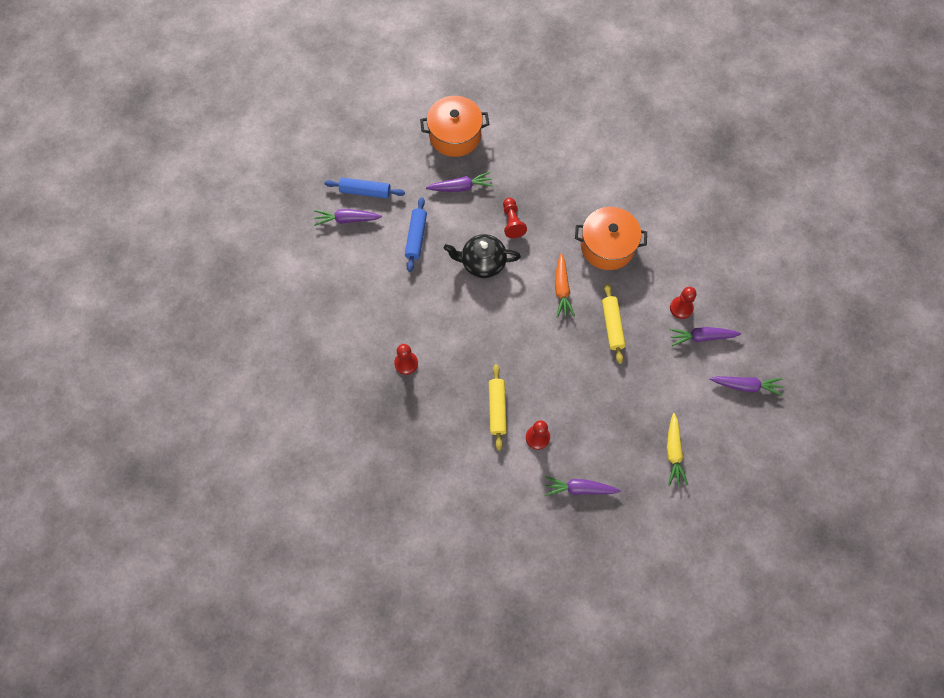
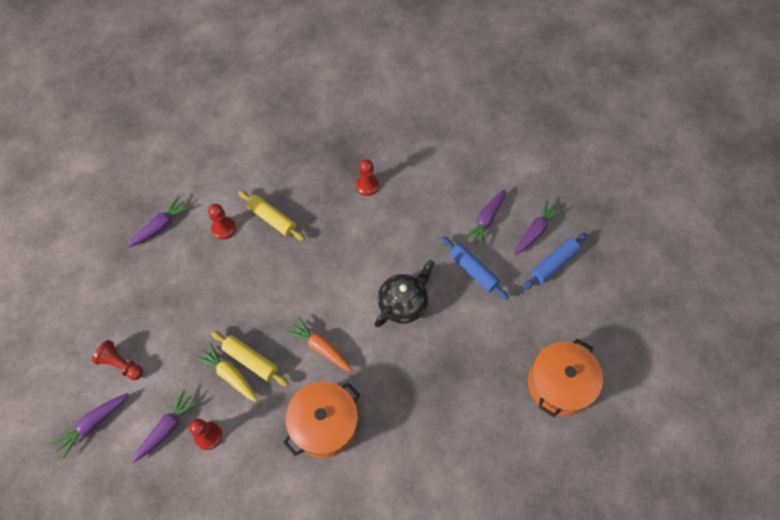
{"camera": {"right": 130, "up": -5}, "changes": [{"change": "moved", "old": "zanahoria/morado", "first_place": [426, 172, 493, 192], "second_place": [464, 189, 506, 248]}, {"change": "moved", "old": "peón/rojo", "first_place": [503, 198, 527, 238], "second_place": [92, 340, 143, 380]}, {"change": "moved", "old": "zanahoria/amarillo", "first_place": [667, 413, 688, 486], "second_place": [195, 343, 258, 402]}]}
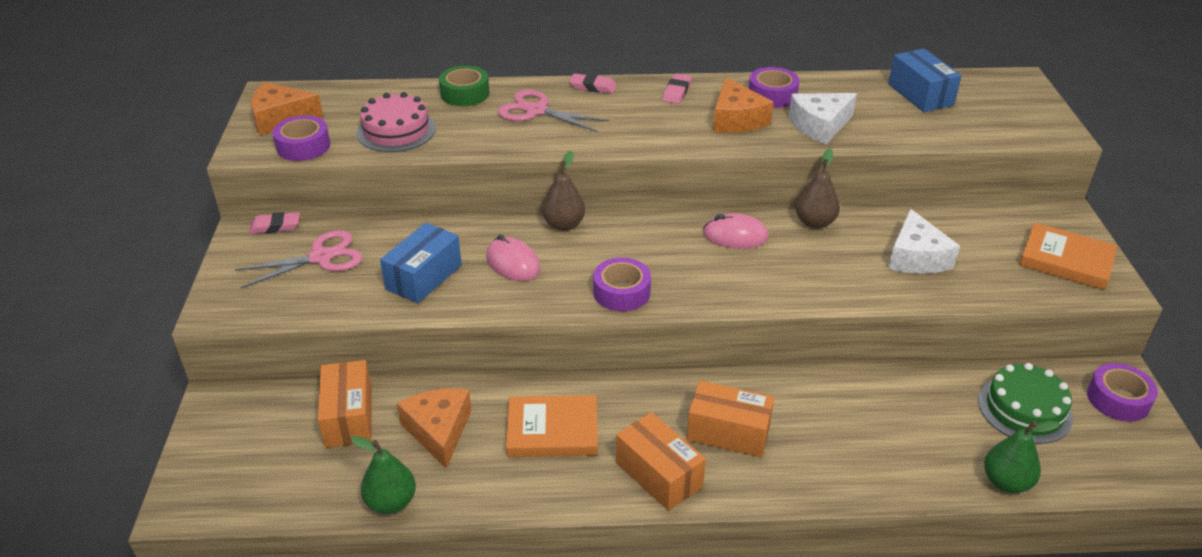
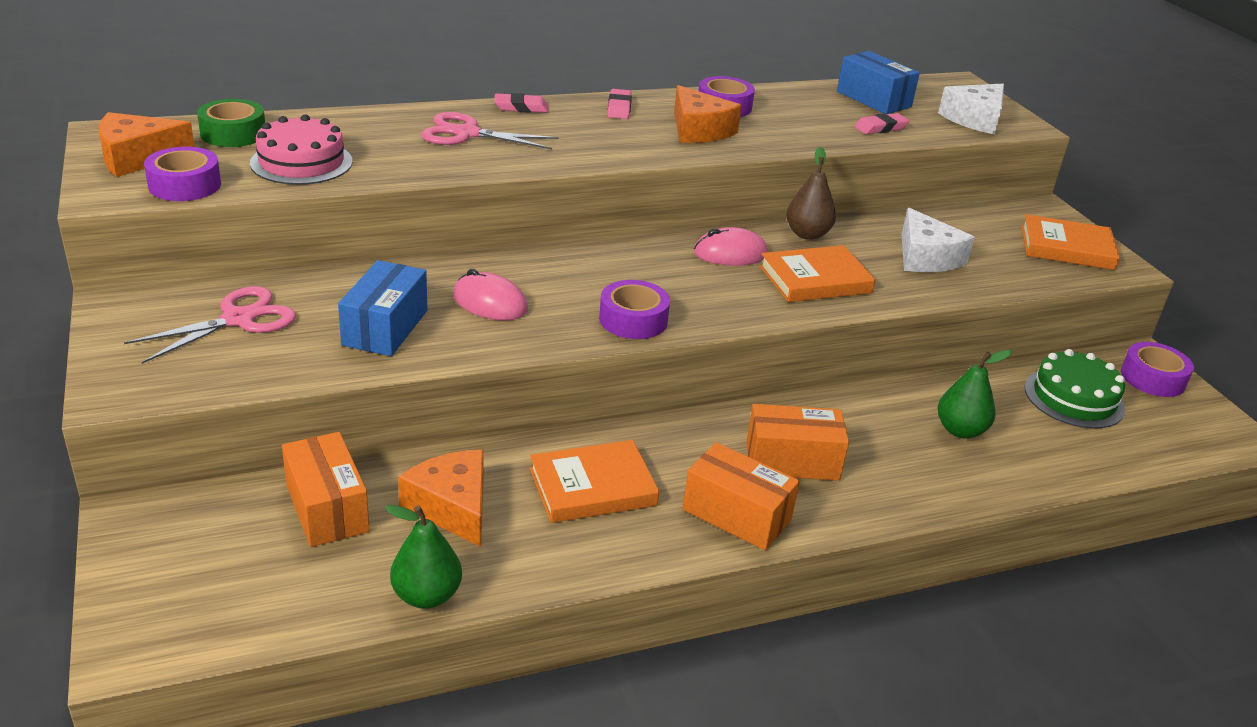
{"camera": {"right": -20, "up": -5}, "changes": [{"change": "moved", "old": "cinta adhesiva/verde", "first_place": [439, 66, 489, 106], "second_place": [197, 99, 265, 147]}, {"change": "moved", "old": "queso/blanco", "first_place": [789, 93, 857, 144], "second_place": [938, 84, 1004, 135]}, {"change": "removed", "old": "pera/marrón", "first_place": [542, 151, 585, 231]}, {"change": "moved", "old": "goma de borrar/rosa", "first_place": [249, 212, 300, 234], "second_place": [854, 113, 909, 134]}, {"change": "moved", "old": "pera/verde", "first_place": [984, 421, 1060, 493], "second_place": [938, 350, 1012, 439]}, {"change": "added", "new": "libro/naranja", "second_place": [760, 245, 876, 302]}]}
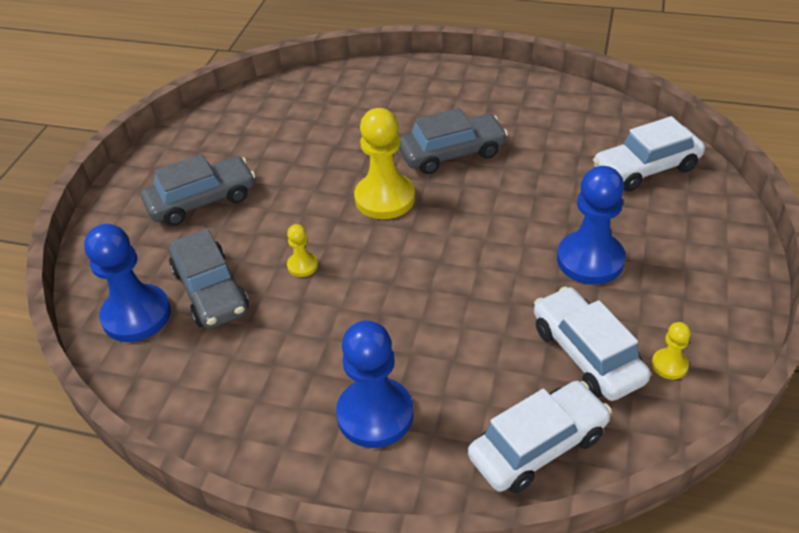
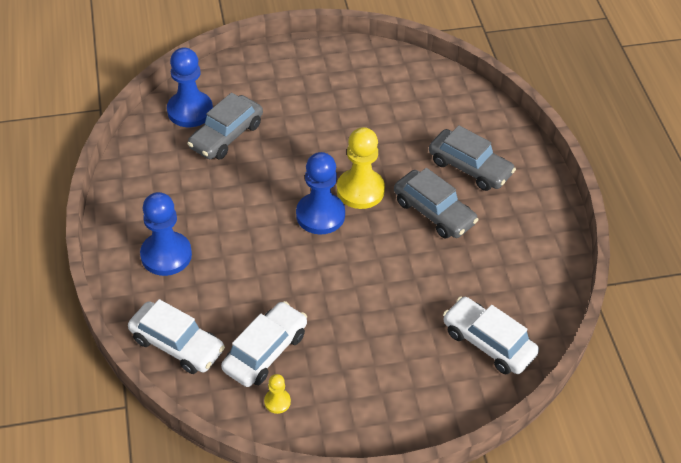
{"camera": {"right": 60, "up": 5}, "changes": [{"change": "moved", "old": "coche/gris", "first_place": [141, 154, 256, 226], "second_place": [429, 125, 516, 191]}, {"change": "moved", "old": "peón/azul", "first_place": [557, 166, 626, 285], "second_place": [296, 152, 345, 234]}, {"change": "removed", "old": "peón/amarillo", "first_place": [287, 224, 318, 277]}]}
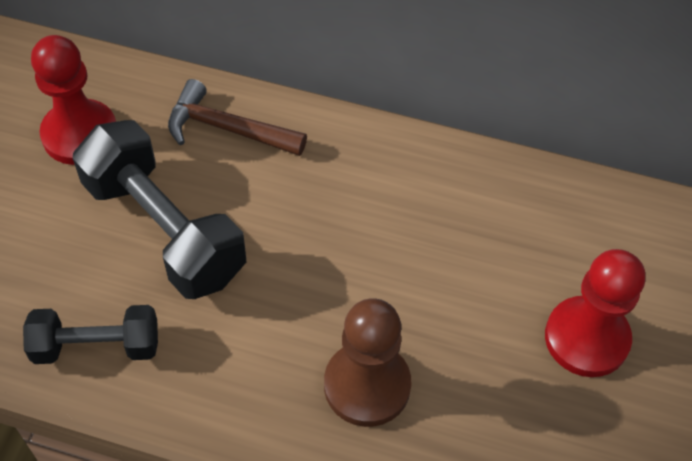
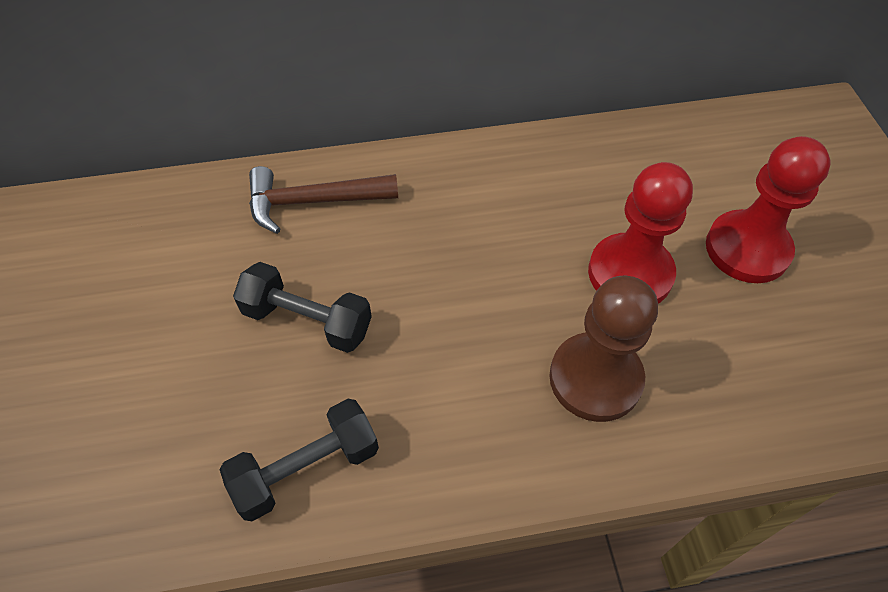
{"camera": {"right": -25, "up": 0}, "changes": [{"change": "moved", "old": "peón/rojo", "first_place": [31, 35, 116, 165], "second_place": [588, 162, 693, 304]}, {"change": "resized", "old": "mancuerna/negro", "first_place": [73, 120, 246, 299], "second_place": [233, 262, 372, 353], "factor": 0.6}]}
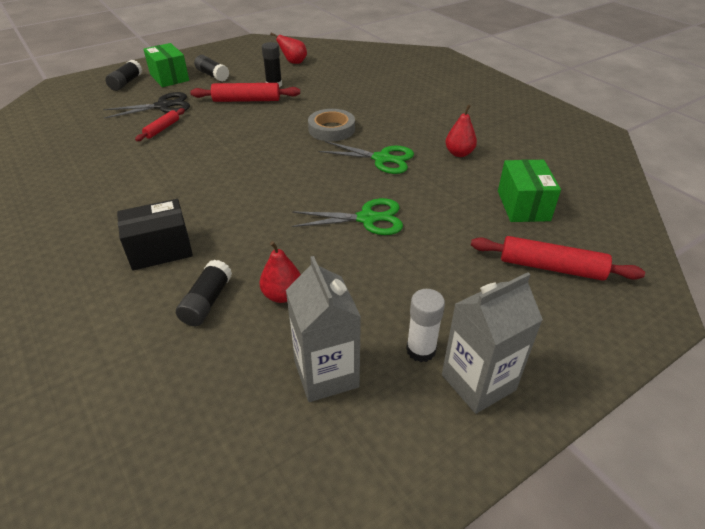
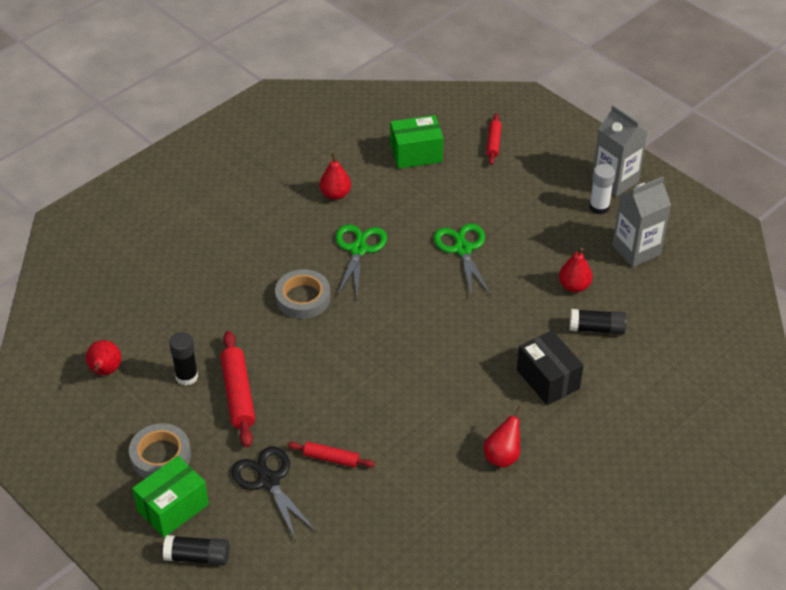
{"camera": {"right": -100, "up": 5}, "changes": [{"change": "replaced", "old": "barra de pegamento/negro", "new": "cinta adhesiva/gris", "first_place": [194, 55, 229, 82], "second_place": [129, 423, 191, 478]}, {"change": "resized", "old": "rodillo/rojo", "first_place": [471, 236, 645, 281], "second_place": [486, 113, 501, 165], "factor": 0.59}, {"change": "added", "new": "pera/rojo", "second_place": [484, 406, 522, 468]}]}
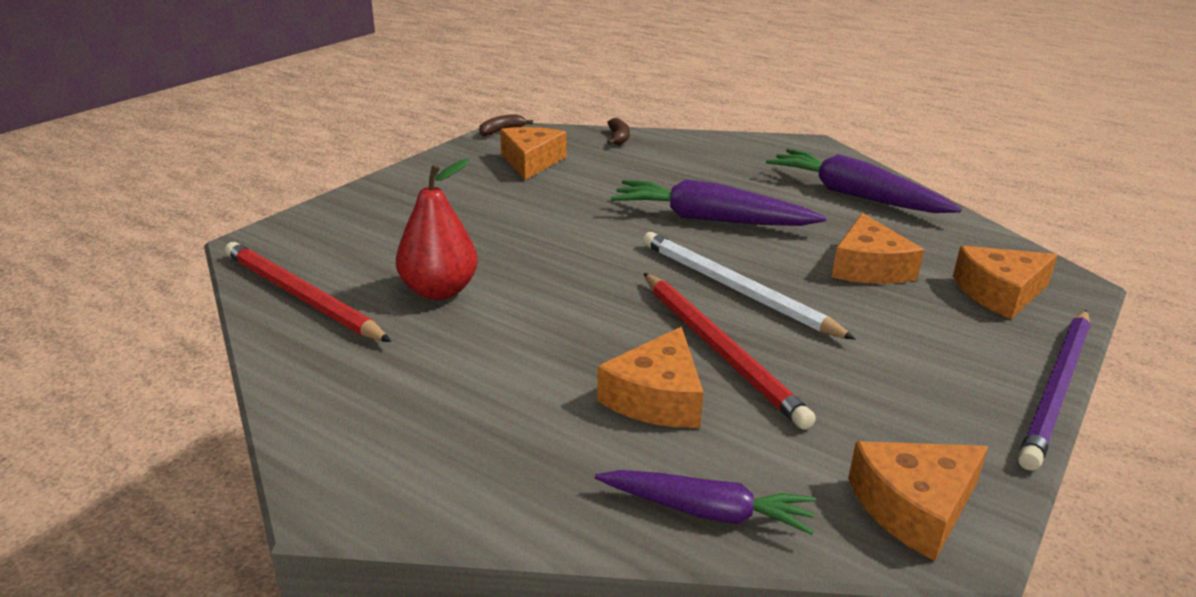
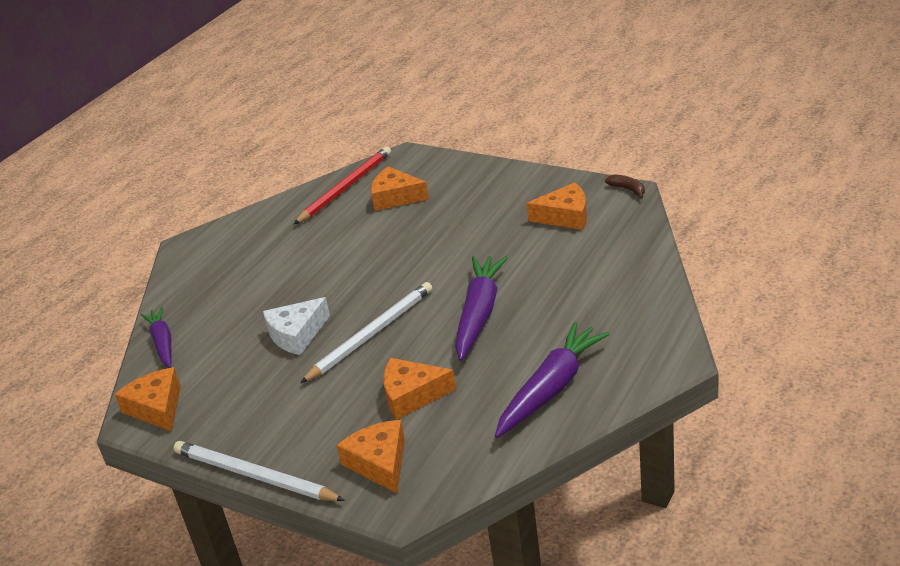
{"camera": {"right": 90, "up": 5}, "changes": [{"change": "removed", "old": "plátano/marrón", "first_place": [607, 118, 630, 145]}, {"change": "removed", "old": "pera/rojo", "first_place": [396, 159, 478, 300]}, {"change": "replaced", "old": "lápiz/rojo", "new": "queso/blanco", "first_place": [644, 273, 816, 430], "second_place": [263, 297, 330, 355]}, {"change": "recoloured", "old": "lápiz/morado", "new": "lápiz/blanco", "first_place": [1018, 310, 1091, 471], "second_place": [174, 441, 345, 501]}, {"change": "moved", "old": "queso/naranja", "first_place": [597, 327, 704, 428], "second_place": [371, 166, 429, 211]}, {"change": "turned", "old": "zanahoria/morado", "first_place": [595, 470, 815, 535], "second_place": [141, 307, 172, 368], "degrees": 150}]}
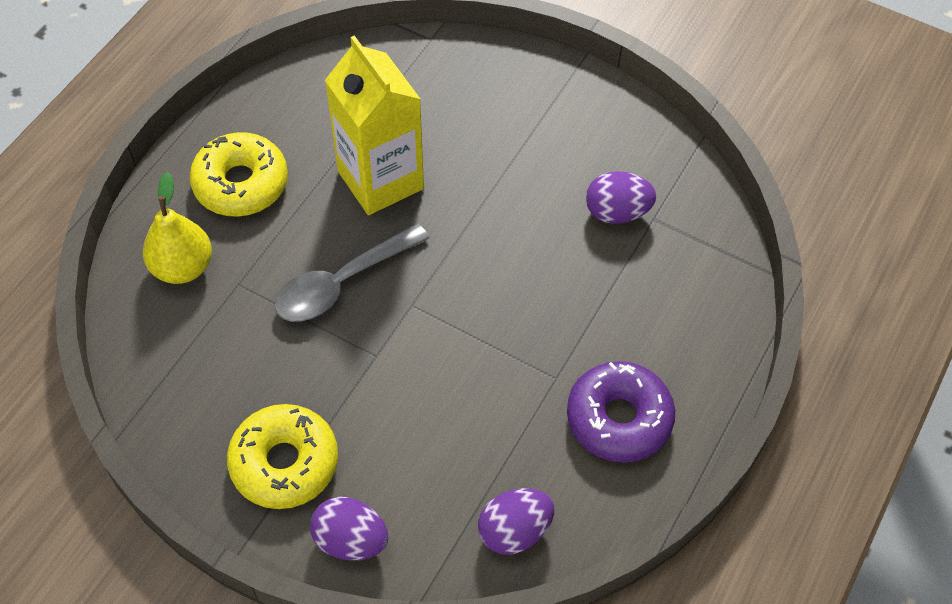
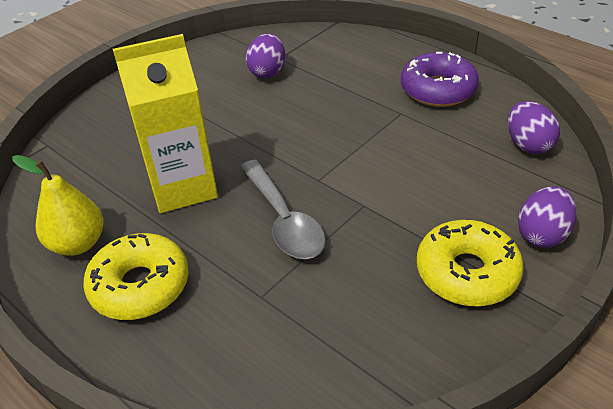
{"camera": {"right": -75, "up": -15}, "changes": [{"change": "moved", "old": "pera/amarillo", "first_place": [143, 172, 212, 284], "second_place": [12, 155, 104, 256]}]}
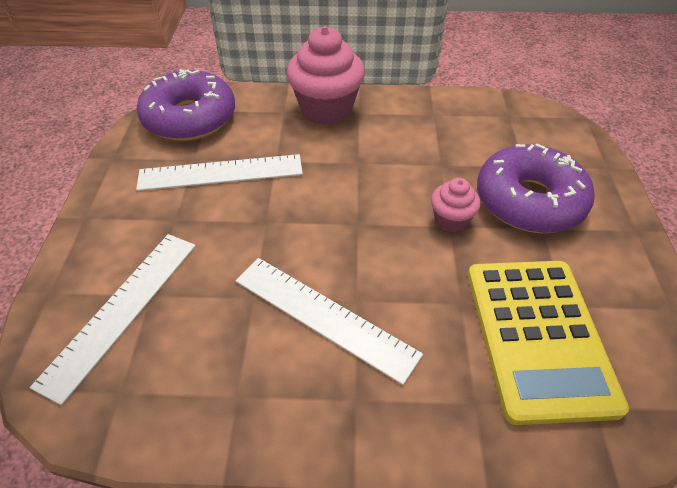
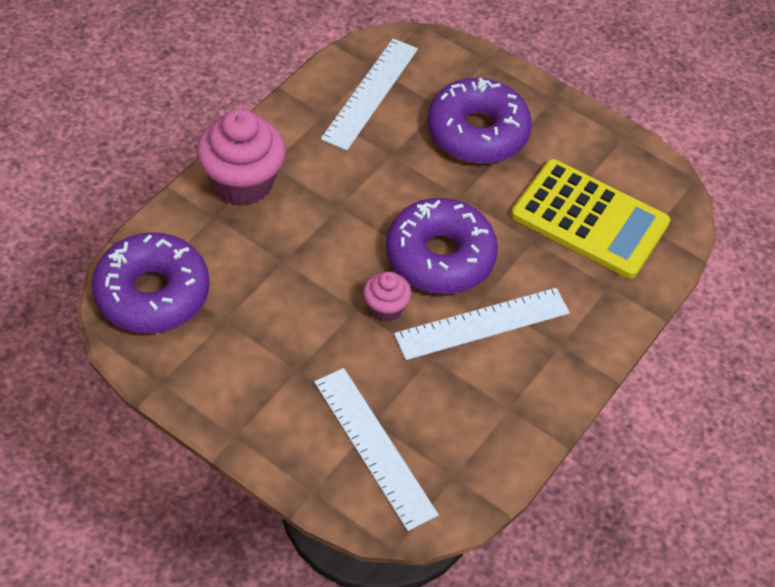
{"camera": {"right": -60, "up": 5}, "changes": [{"change": "moved", "old": "regla/blanco", "first_place": [136, 154, 303, 191], "second_place": [321, 39, 418, 151]}, {"change": "moved", "old": "magdalena/rosa", "first_place": [431, 178, 480, 233], "second_place": [363, 272, 411, 322]}, {"change": "added", "new": "rosquilla/morado", "second_place": [386, 198, 498, 294]}]}
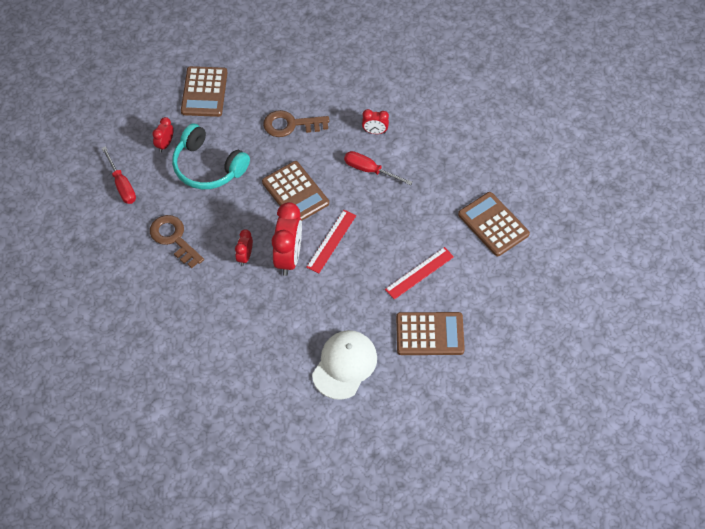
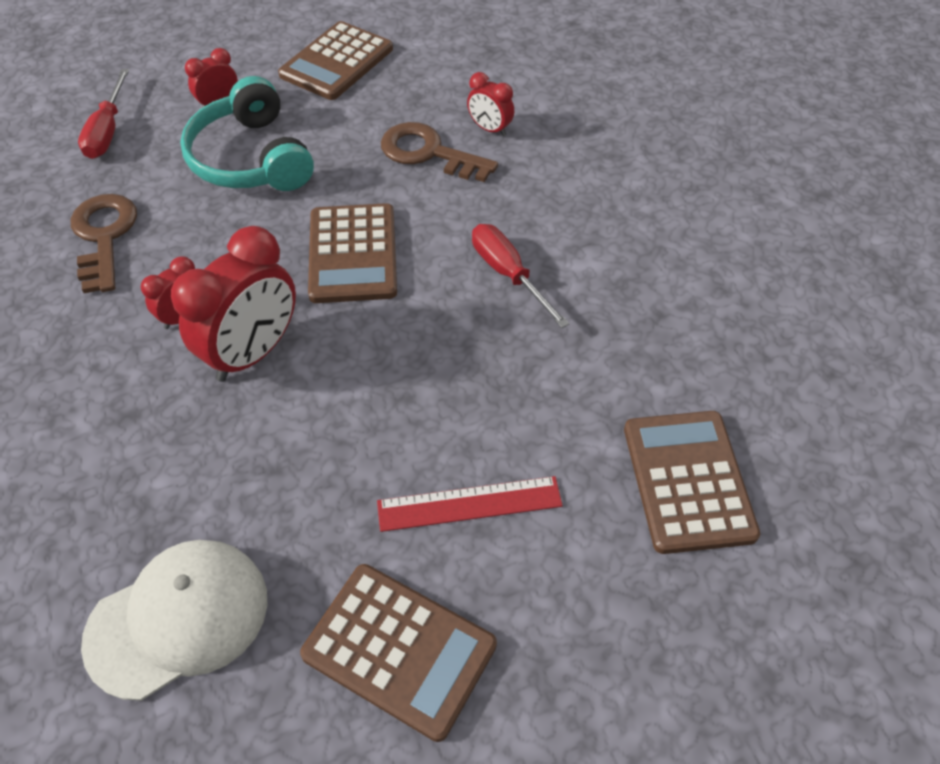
{"camera": {"right": 30, "up": -5}, "changes": [{"change": "moved", "old": "despertador/rojo", "first_place": [362, 109, 389, 134], "second_place": [467, 72, 514, 137]}, {"change": "removed", "old": "regla/rojo", "first_place": [306, 210, 356, 273]}]}
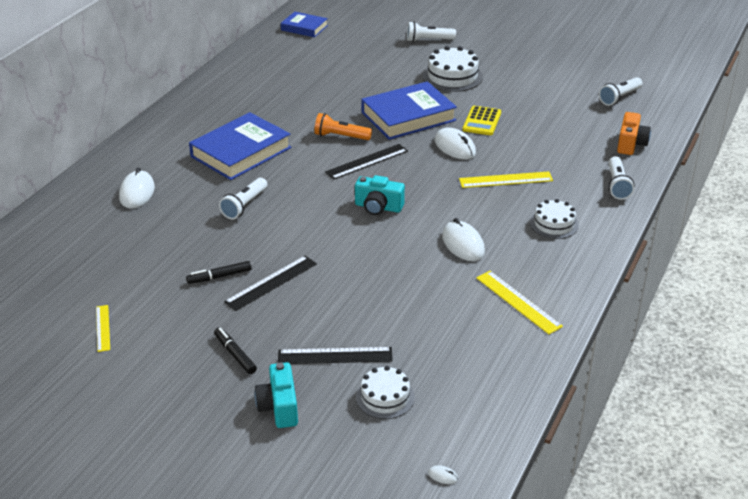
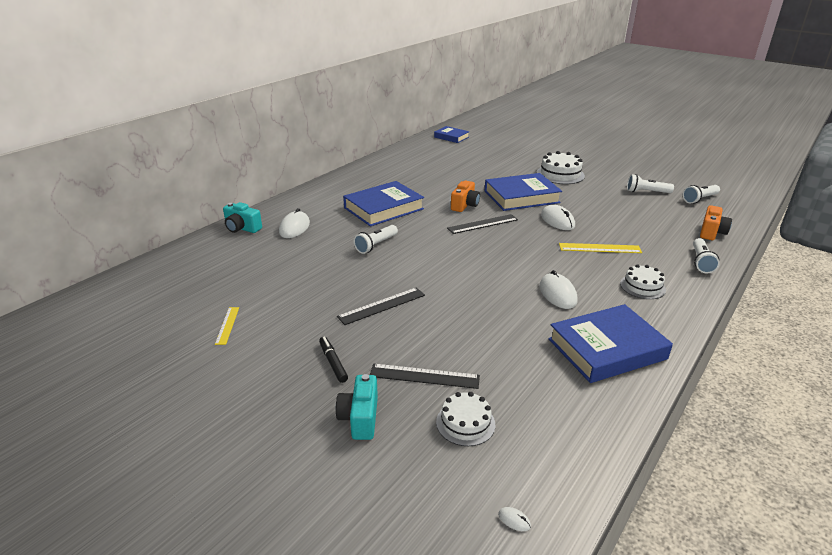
{"camera": {"right": 10, "up": -5}, "changes": [{"change": "moved", "old": "lámpara de mano/blanco", "first_place": [407, 22, 456, 42], "second_place": [627, 174, 674, 193]}, {"change": "removed", "old": "calculadora/amarillo", "first_place": [462, 106, 501, 135]}, {"change": "replaced", "old": "lámpara de mano/naranja", "new": "cámara/naranja", "first_place": [314, 113, 372, 140], "second_place": [451, 181, 480, 212]}, {"change": "moved", "old": "cámara/turquesa", "first_place": [355, 175, 405, 215], "second_place": [223, 202, 262, 233]}, {"change": "removed", "old": "rotulador/negro", "first_place": [186, 261, 252, 284]}, {"change": "replaced", "old": "regla/amarillo", "new": "libro/azul", "first_place": [476, 271, 563, 334], "second_place": [548, 304, 673, 383]}]}
